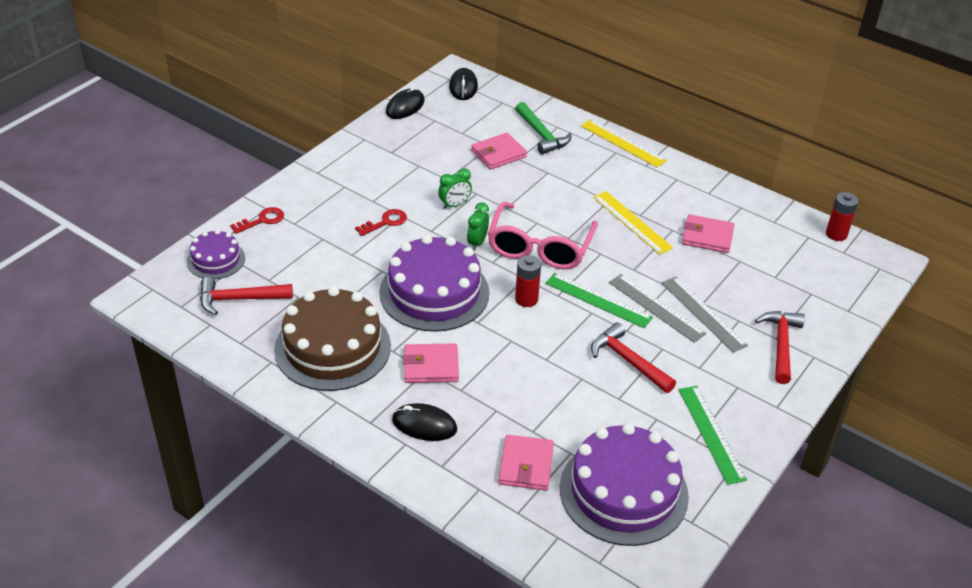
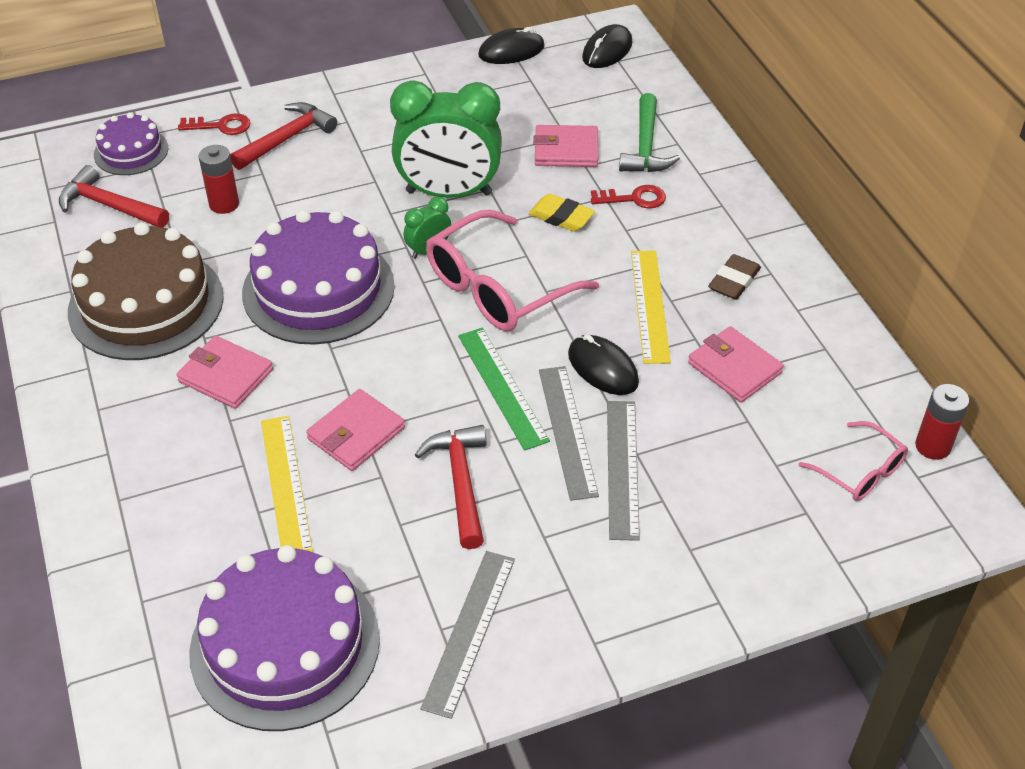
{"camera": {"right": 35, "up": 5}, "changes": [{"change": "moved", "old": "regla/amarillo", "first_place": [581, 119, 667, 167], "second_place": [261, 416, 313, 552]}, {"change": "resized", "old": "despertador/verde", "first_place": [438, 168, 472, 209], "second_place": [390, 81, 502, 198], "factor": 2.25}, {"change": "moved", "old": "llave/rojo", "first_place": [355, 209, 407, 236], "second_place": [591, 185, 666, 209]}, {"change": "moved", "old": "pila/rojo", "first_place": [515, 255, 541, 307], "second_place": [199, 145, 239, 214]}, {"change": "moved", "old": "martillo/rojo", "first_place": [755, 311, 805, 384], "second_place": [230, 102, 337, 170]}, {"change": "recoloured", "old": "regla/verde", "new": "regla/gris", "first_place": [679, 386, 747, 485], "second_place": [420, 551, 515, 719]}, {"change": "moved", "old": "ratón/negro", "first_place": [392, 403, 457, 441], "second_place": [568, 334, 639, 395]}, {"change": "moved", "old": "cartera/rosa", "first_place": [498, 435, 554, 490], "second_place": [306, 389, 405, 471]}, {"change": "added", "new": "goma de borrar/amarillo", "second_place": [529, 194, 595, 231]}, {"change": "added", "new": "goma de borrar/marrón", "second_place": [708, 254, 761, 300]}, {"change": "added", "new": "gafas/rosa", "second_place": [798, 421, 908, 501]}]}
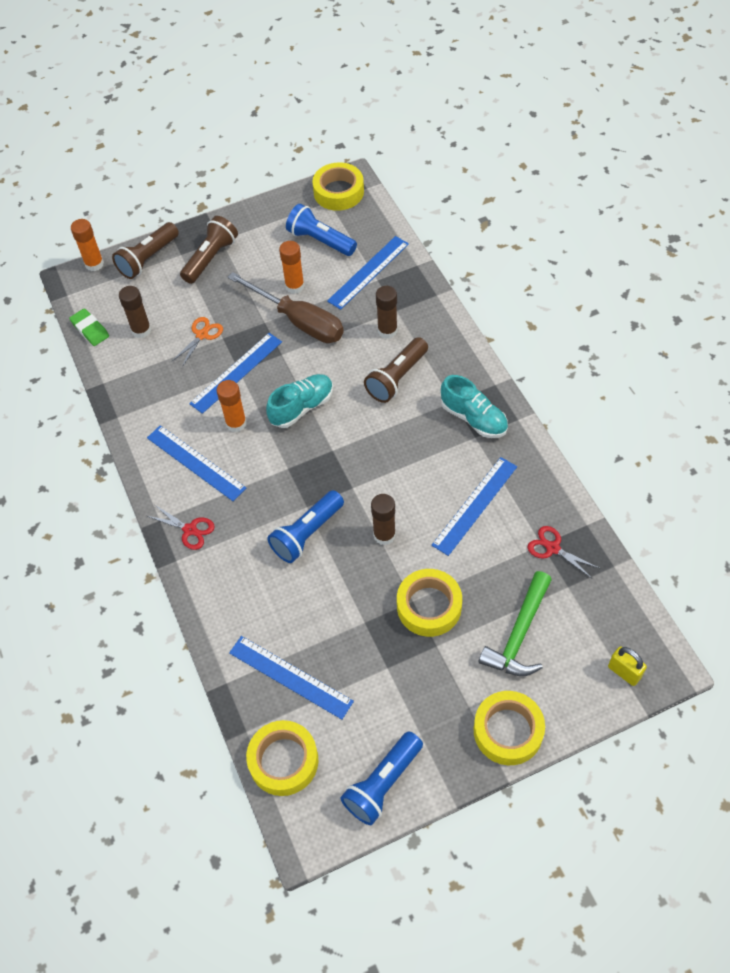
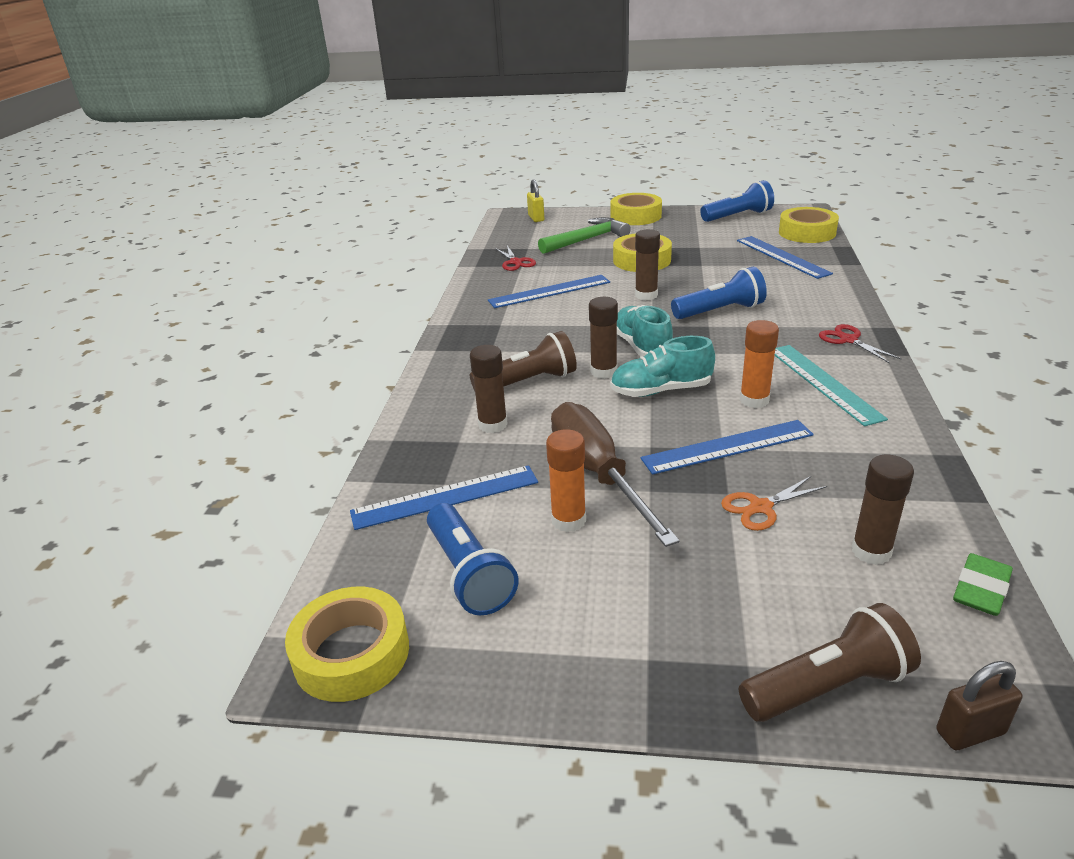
{"camera": {"right": -150, "up": -25}, "changes": [{"change": "removed", "old": "lámpara de mano/marrón", "first_place": [180, 216, 238, 284]}, {"change": "replaced", "old": "barra de pegamento/naranja", "new": "candado/marrón", "first_place": [71, 219, 104, 271], "second_place": [936, 661, 1023, 750]}, {"change": "turned", "old": "goma de borrar/verde", "first_place": [69, 308, 109, 346], "second_place": [953, 553, 1013, 616], "degrees": 45}, {"change": "moved", "old": "zapato/turquesa", "first_place": [441, 375, 508, 438], "second_place": [617, 305, 673, 357]}, {"change": "recoloured", "old": "regla/azul", "new": "regla/turquesa", "first_place": [147, 425, 246, 501], "second_place": [775, 345, 888, 426]}, {"change": "added", "new": "barra de pegamento/marrón", "second_place": [589, 297, 618, 379]}]}
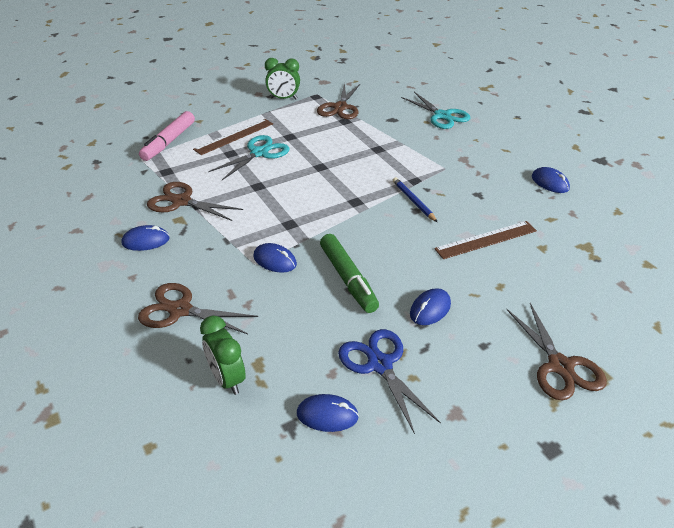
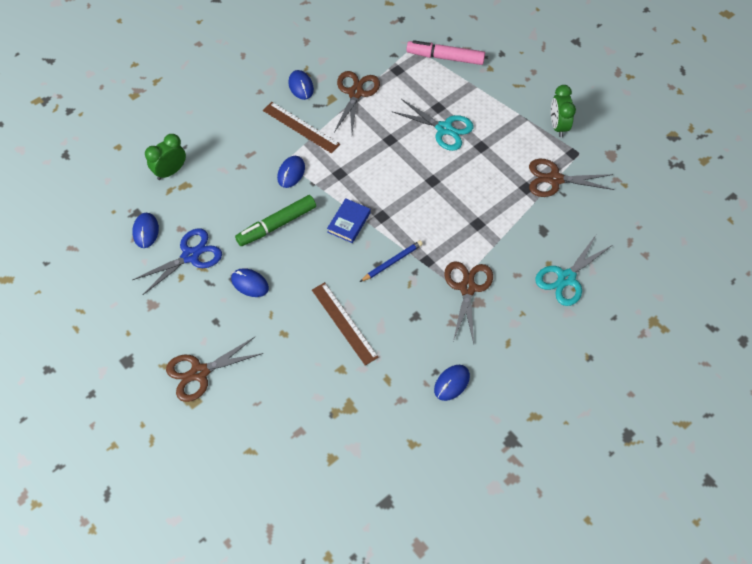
{"camera": {"right": 80, "up": 20}, "changes": [{"change": "moved", "old": "regla/marrón", "first_place": [193, 119, 273, 155], "second_place": [263, 102, 340, 154]}, {"change": "moved", "old": "tijeras/marrón", "first_place": [138, 283, 258, 334], "second_place": [444, 261, 493, 343]}, {"change": "added", "new": "libro/azul", "second_place": [327, 198, 371, 243]}]}
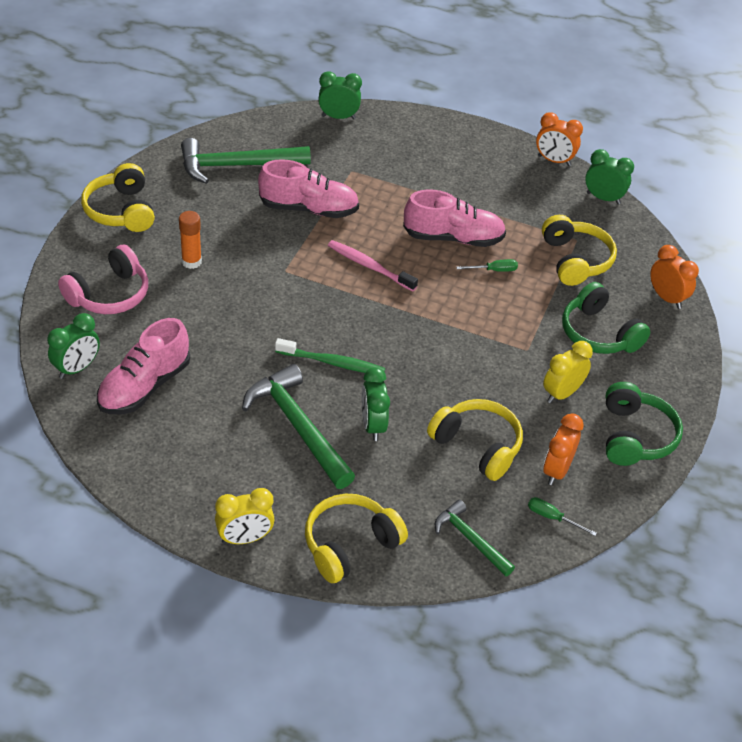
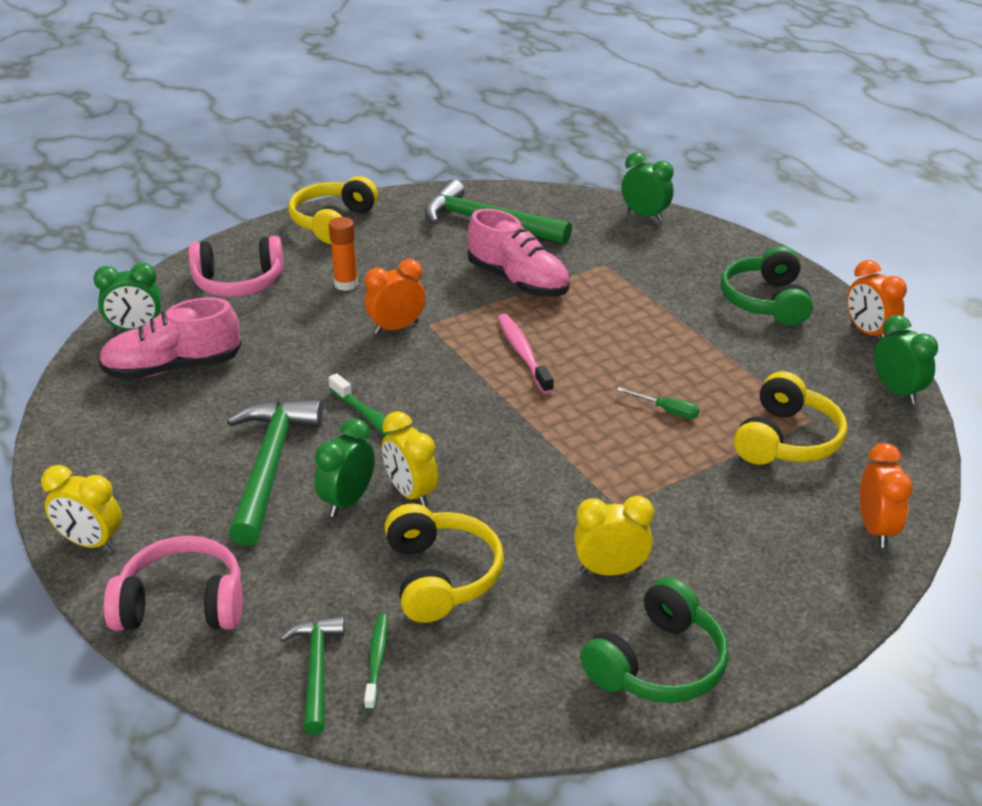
{"camera": {"right": 40, "up": -10}, "changes": [{"change": "removed", "old": "zapato/rosa", "first_place": [403, 190, 506, 247]}, {"change": "moved", "old": "auriculares/verde", "first_place": [562, 282, 650, 354], "second_place": [720, 246, 813, 326]}, {"change": "moved", "old": "despertador/naranja", "first_place": [543, 414, 584, 485], "second_place": [365, 259, 425, 334]}, {"change": "recoloured", "old": "auriculares/amarillo", "new": "auriculares/rosa", "first_place": [305, 494, 408, 583], "second_place": [104, 536, 243, 631]}, {"change": "removed", "old": "destornillador/verde", "first_place": [528, 497, 597, 536]}, {"change": "added", "new": "despertador/amarillo", "second_place": [382, 411, 438, 507]}, {"change": "added", "new": "cepillo de dientes/verde", "second_place": [364, 614, 388, 711]}]}
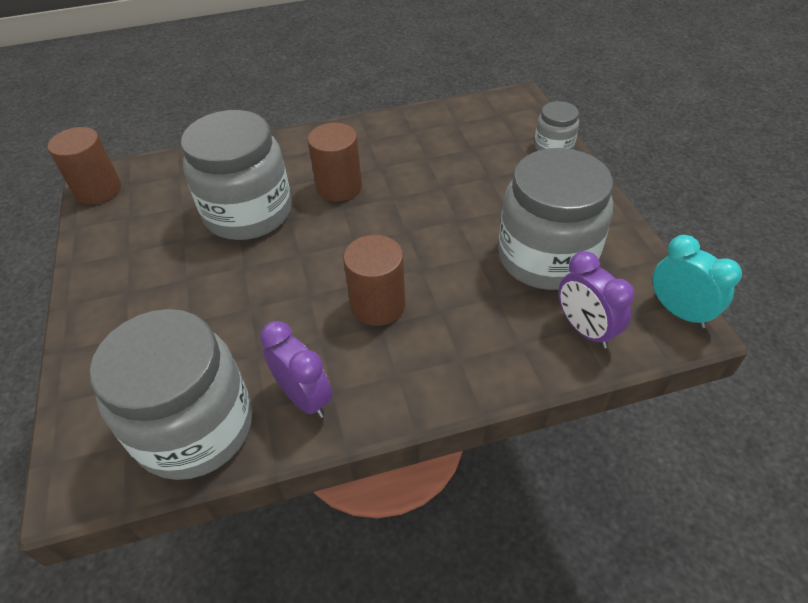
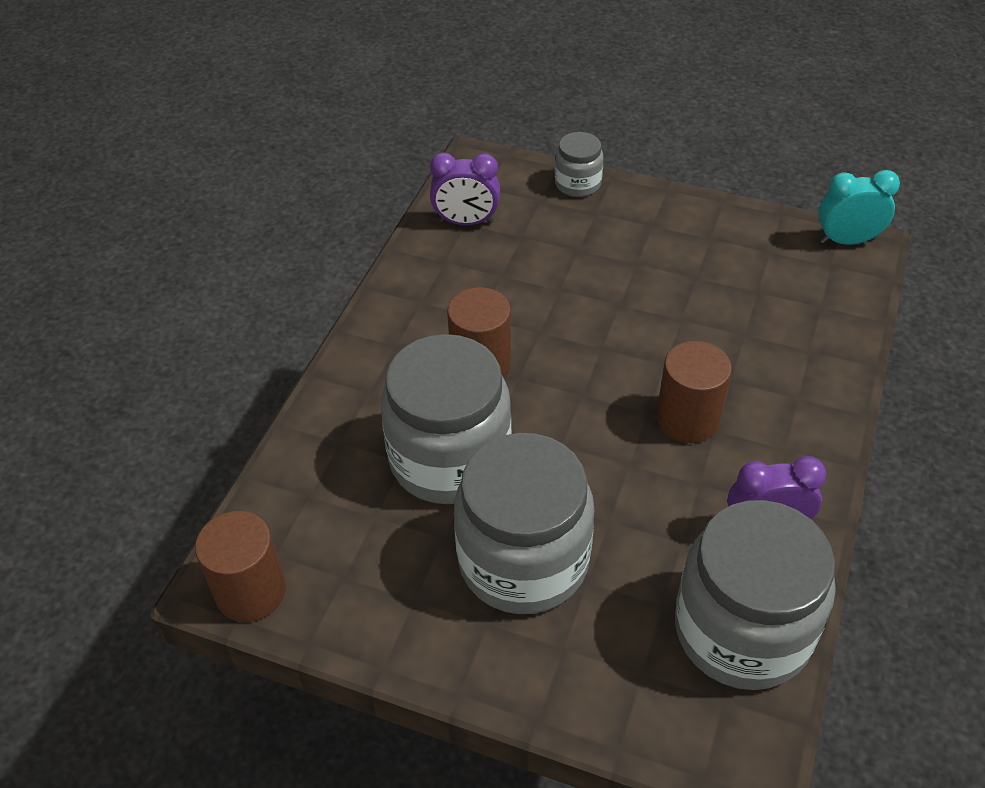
{"camera": {"right": -55, "up": 0}, "changes": [{"change": "moved", "old": "tarro/gris", "first_place": [498, 148, 613, 290], "second_place": [454, 433, 594, 614]}, {"change": "moved", "old": "despertador/morado", "first_place": [558, 251, 635, 349], "second_place": [430, 153, 500, 225]}]}
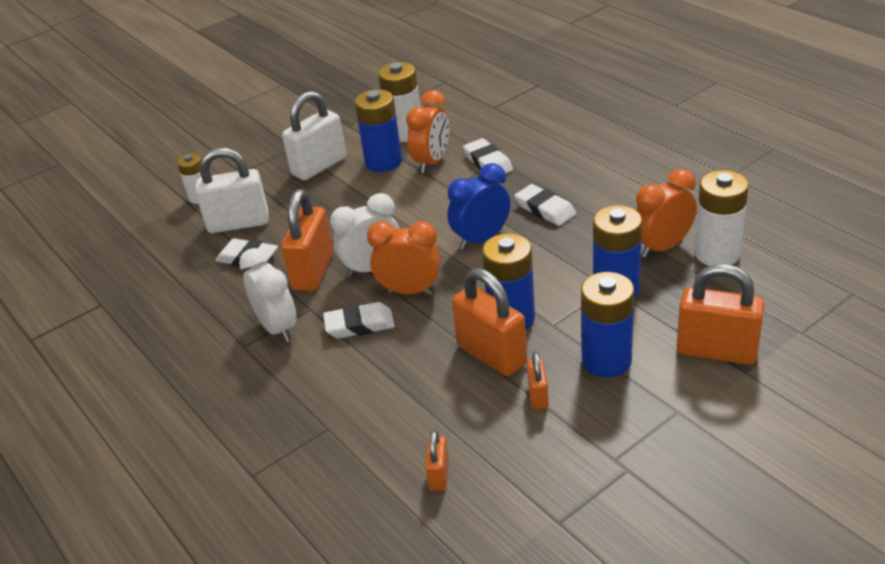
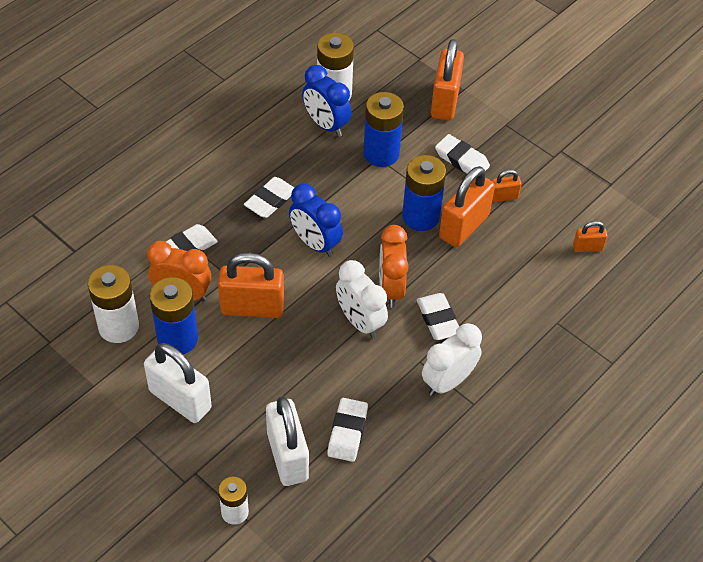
{"camera": {"right": -105, "up": 15}, "changes": [{"change": "recoloured", "old": "despertador/naranja", "new": "despertador/azul", "first_place": [636, 169, 697, 258], "second_place": [302, 65, 351, 137]}, {"change": "moved", "old": "candado/naranja", "first_place": [281, 189, 333, 291], "second_place": [218, 253, 284, 318]}, {"change": "replaced", "old": "pila/azul", "new": "goma de borrar/blanco", "first_place": [581, 272, 634, 377], "second_place": [435, 134, 490, 174]}]}
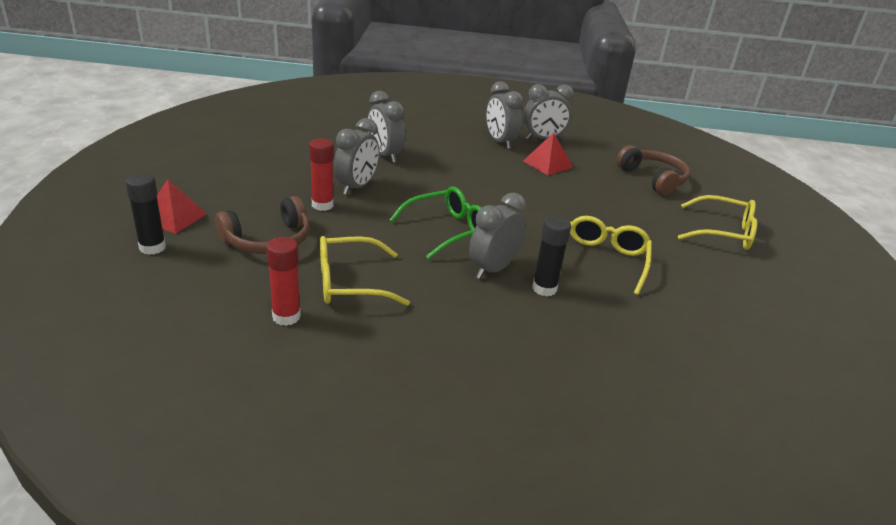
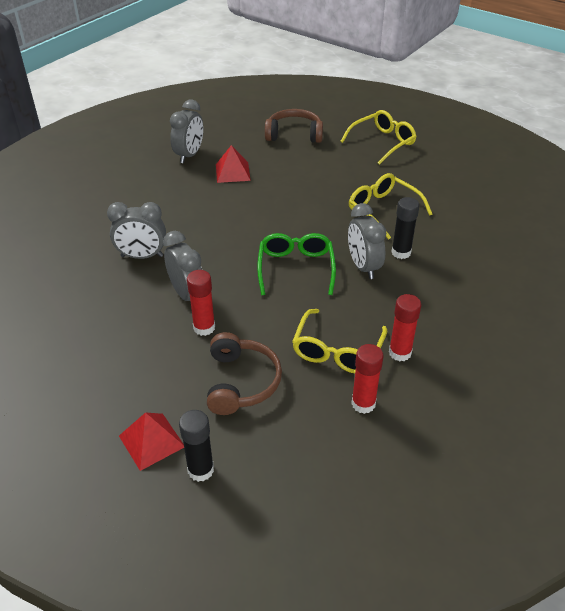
{"camera": {"right": -55, "up": 10}, "changes": [{"change": "removed", "old": "despertador/gris", "first_place": [486, 81, 523, 149]}, {"change": "added", "new": "barra de pegamento/rojo", "second_place": [389, 294, 421, 361]}]}
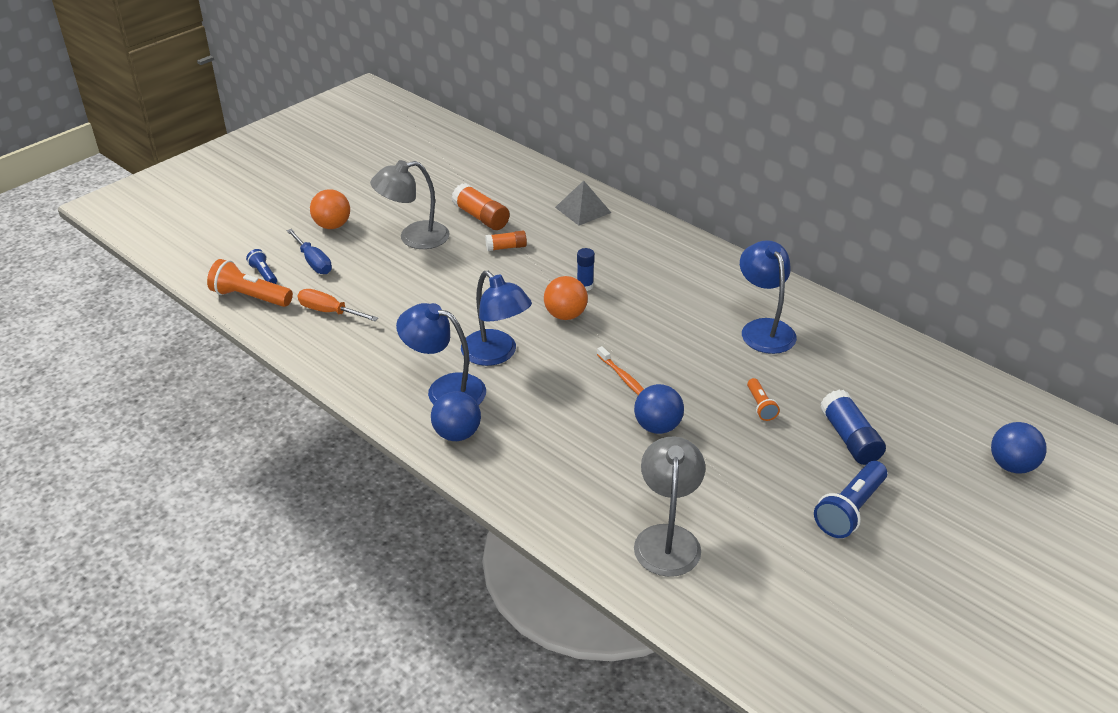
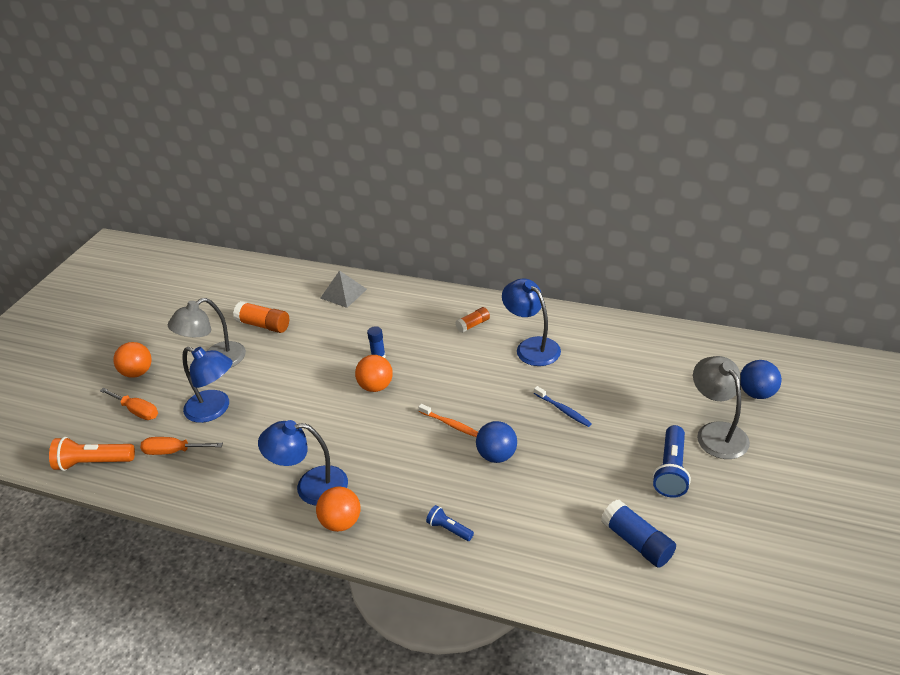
{"camera": {"right": -20, "up": 0}, "changes": [{"change": "recoloured", "old": "destornillador/azul", "new": "destornillador/naranja", "first_place": [287, 229, 332, 274], "second_place": [100, 388, 158, 420]}, {"change": "moved", "old": "barra de pegamento/naranja", "first_place": [485, 231, 527, 251], "second_place": [456, 307, 490, 333]}, {"change": "moved", "old": "lámpara de mano/azul", "first_place": [246, 249, 277, 284], "second_place": [426, 505, 474, 541]}, {"change": "moved", "old": "lámpara/azul", "first_place": [461, 271, 532, 366], "second_place": [182, 347, 233, 423]}, {"change": "replaced", "old": "lámpara de mano/naranja", "new": "cepillo de dientes/azul", "first_place": [747, 378, 780, 421], "second_place": [534, 386, 592, 427]}, {"change": "moved", "old": "barra de pegamento/azul", "first_place": [820, 390, 886, 465], "second_place": [601, 500, 676, 568]}, {"change": "recoloured", "old": "pelota/azul", "new": "pelota/naranja", "first_place": [431, 391, 481, 441], "second_place": [316, 486, 360, 532]}, {"change": "moved", "old": "lámpara/gris", "first_place": [634, 436, 706, 577], "second_place": [693, 356, 750, 459]}]}
